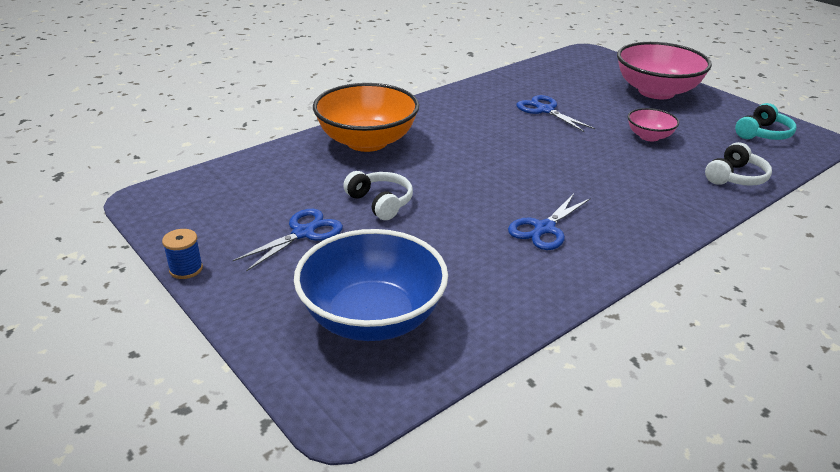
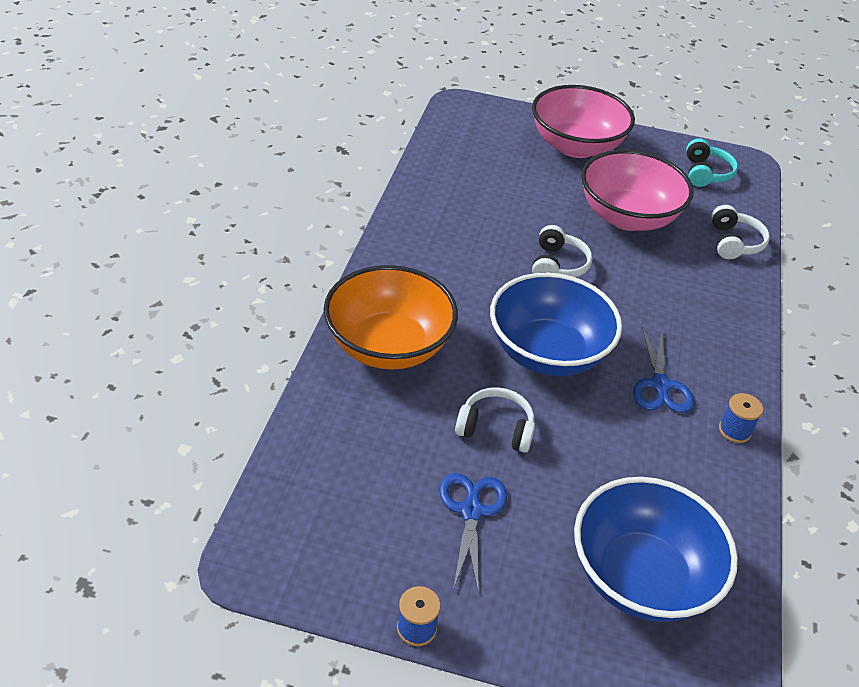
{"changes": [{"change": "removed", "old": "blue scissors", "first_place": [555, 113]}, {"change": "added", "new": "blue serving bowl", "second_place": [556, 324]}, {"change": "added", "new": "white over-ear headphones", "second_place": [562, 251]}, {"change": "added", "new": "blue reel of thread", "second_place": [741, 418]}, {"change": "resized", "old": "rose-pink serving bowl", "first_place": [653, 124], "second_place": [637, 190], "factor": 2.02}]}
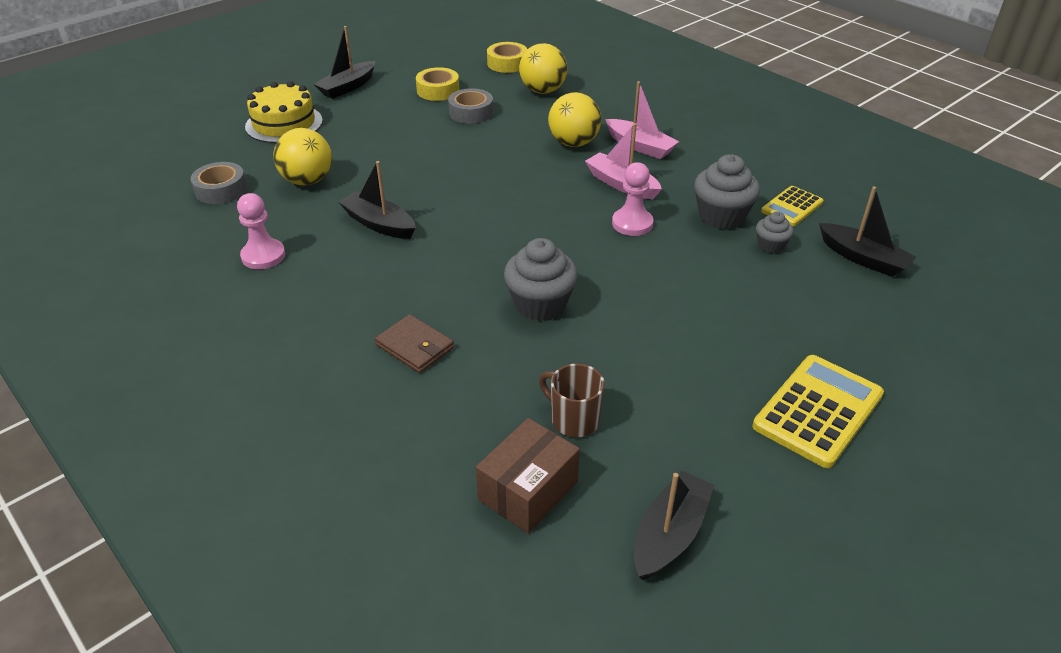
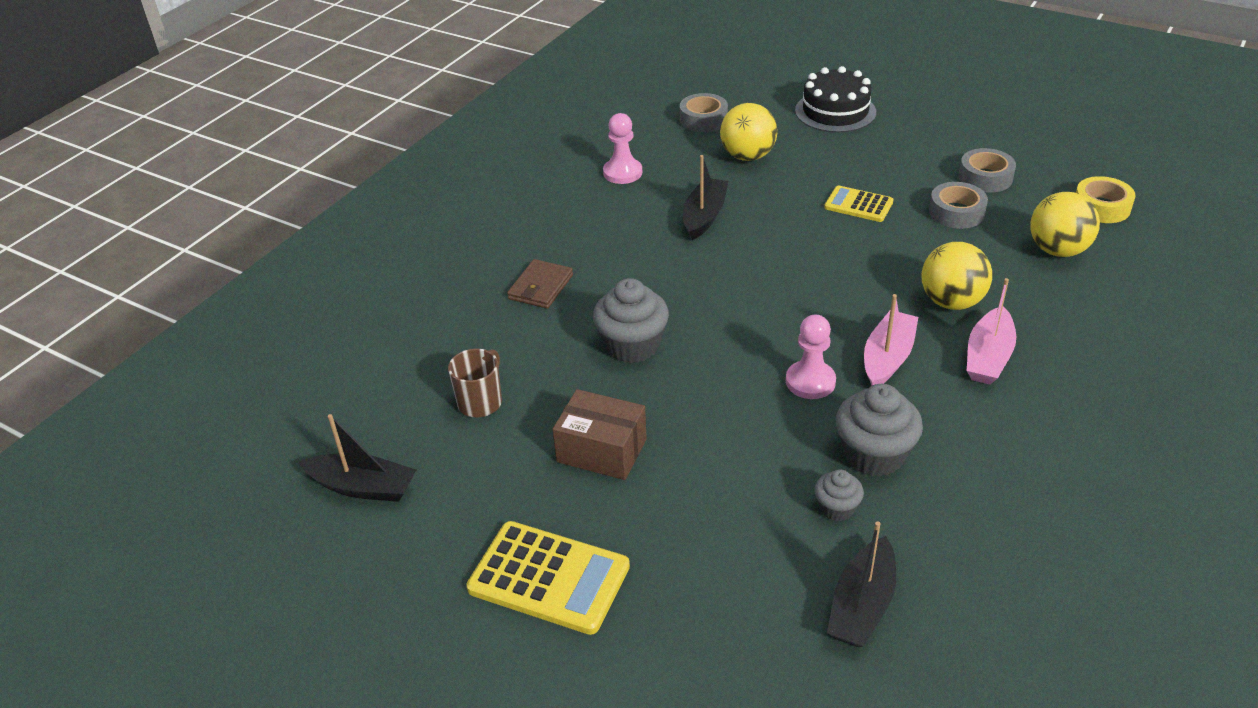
{"changes": [{"change": "removed", "old": "ebony sailboat", "first_place": [344, 62]}, {"change": "moved", "old": "brown box", "first_place": [528, 475], "second_place": [600, 434]}, {"change": "moved", "old": "bright yellow calculator", "first_place": [792, 206], "second_place": [859, 203]}, {"change": "recoloured", "old": "bright yellow layer cake", "new": "ebony layer cake", "first_place": [284, 112], "second_place": [835, 99]}, {"change": "recoloured", "old": "bright yellow tape", "new": "ash-grey tape", "first_place": [437, 84], "second_place": [987, 170]}]}
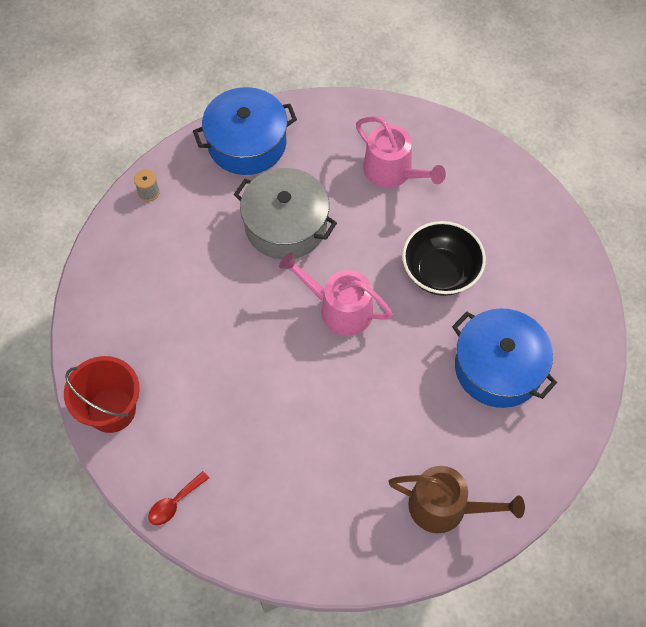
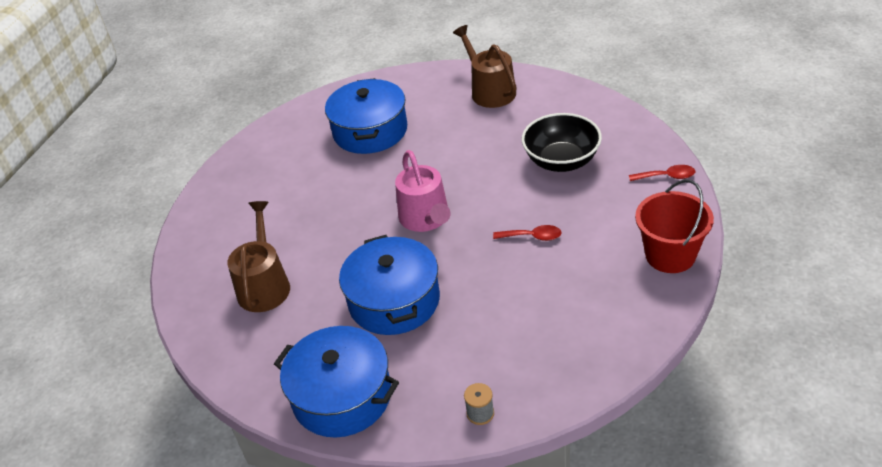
{"changes": [{"change": "added", "new": "crimson spoon", "second_place": [527, 233]}, {"change": "moved", "old": "ebony serving bowl", "first_place": [444, 258], "second_place": [561, 142]}, {"change": "recoloured", "old": "ash-grey pot", "new": "blue pot", "first_place": [285, 214], "second_place": [389, 285]}, {"change": "recoloured", "old": "rose-pink watering pot", "new": "brown watering pot", "first_place": [401, 152], "second_place": [258, 256]}]}
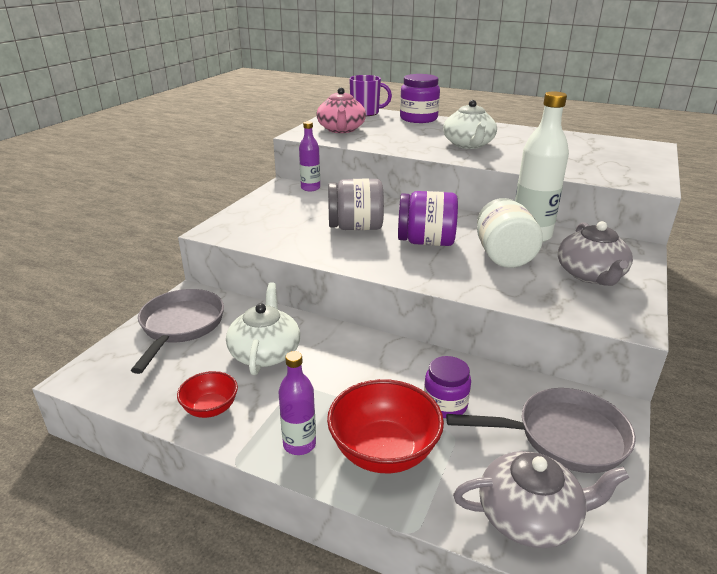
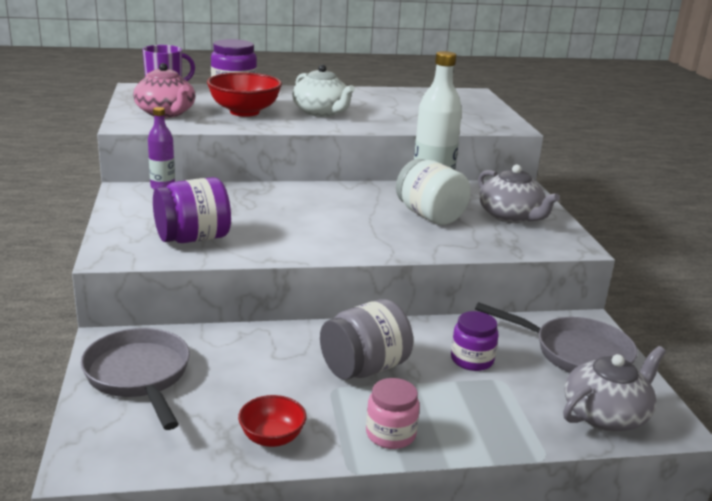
{"changes": [{"change": "removed", "old": "white tea pot", "first_place": [263, 328]}, {"change": "moved", "old": "crimson serving bowl", "first_place": [385, 426], "second_place": [244, 94]}, {"change": "moved", "old": "ash-grey jam jar", "first_place": [356, 204], "second_place": [366, 339]}, {"change": "moved", "old": "purple jam jar", "first_place": [428, 218], "second_place": [192, 210]}, {"change": "replaced", "old": "purple flask", "new": "rose-pink jam jar", "first_place": [297, 403], "second_place": [393, 413]}, {"change": "turned", "old": "ash-grey frying pan", "first_place": [541, 430], "second_place": [556, 337], "degrees": 60}]}
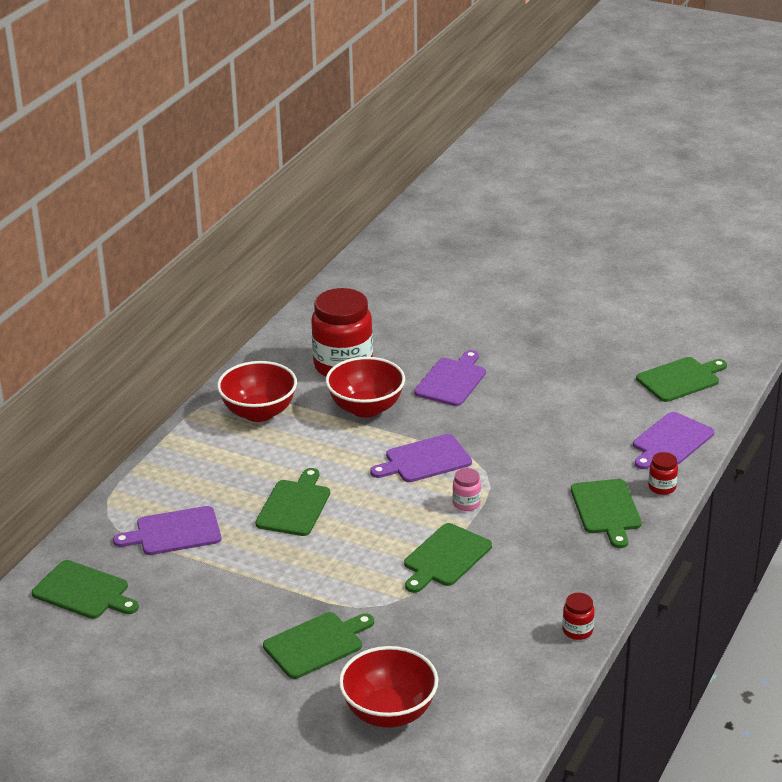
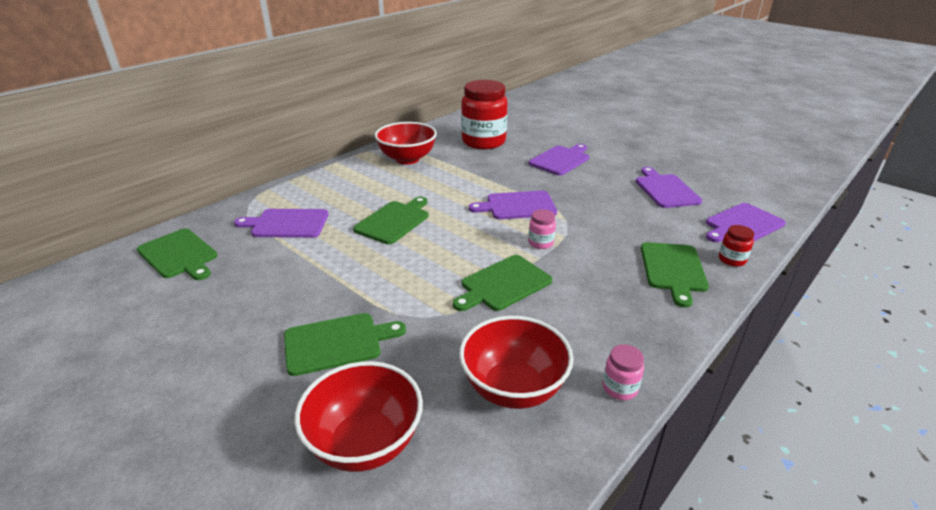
{"changes": [{"change": "removed", "old": "emerald cutting board", "first_place": [681, 379]}, {"change": "added", "new": "purple cutting board", "second_place": [669, 187]}, {"change": "moved", "old": "crimson serving bowl", "first_place": [365, 387], "second_place": [516, 362]}, {"change": "recoloured", "old": "crimson jam jar", "new": "rose-pink jam jar", "first_place": [578, 616], "second_place": [623, 372]}]}
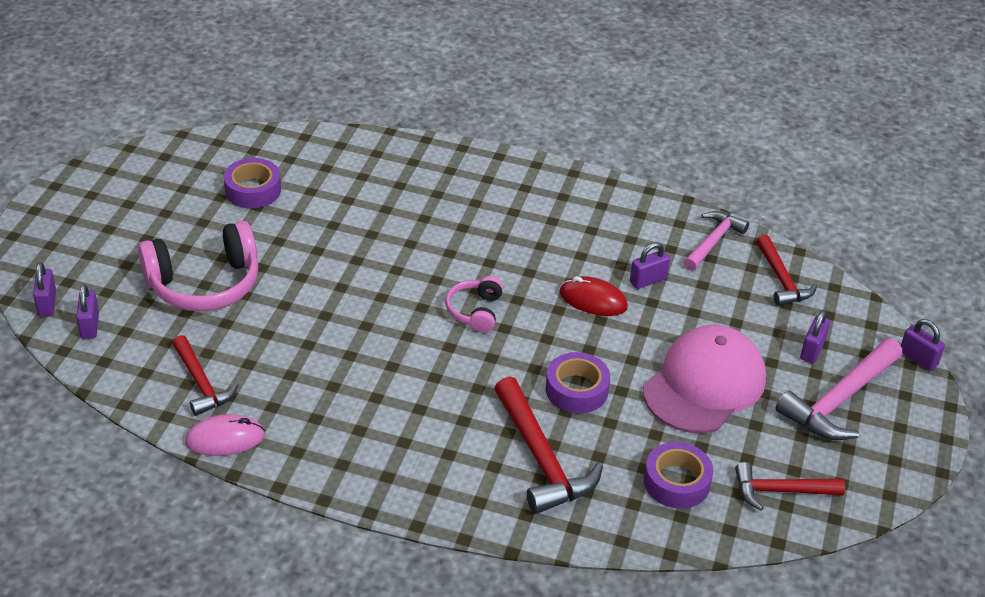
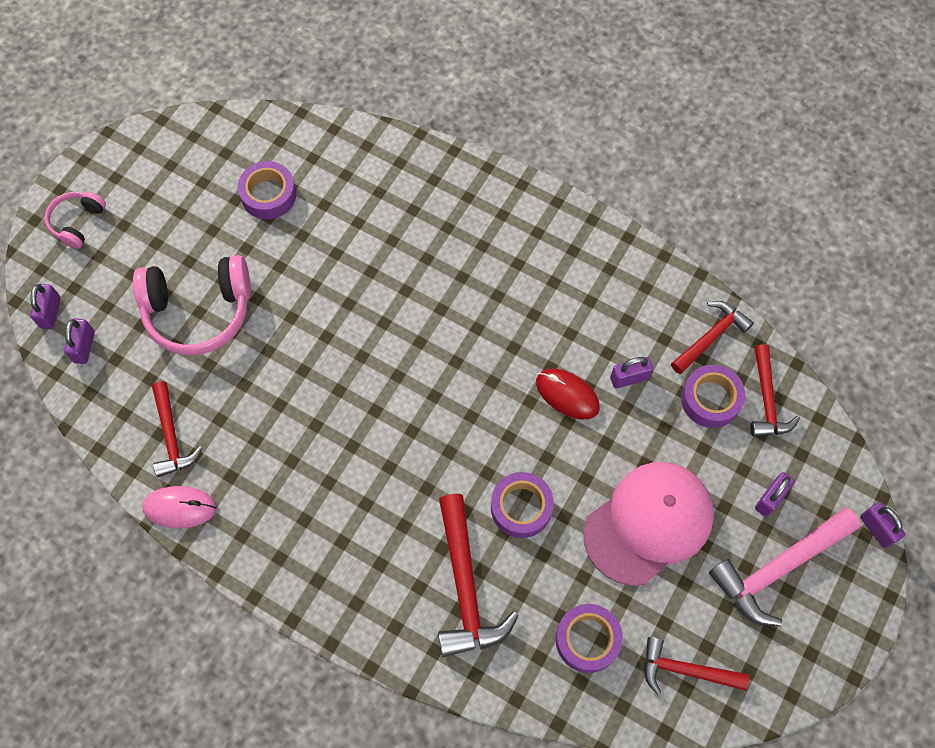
{"changes": [{"change": "added", "new": "purple tape", "second_place": [713, 396]}, {"change": "moved", "old": "rose-pink over-ear headphones", "first_place": [474, 304], "second_place": [75, 220]}, {"change": "recoloured", "old": "rose-pink claw hammer", "new": "crimson claw hammer", "first_place": [716, 241], "second_place": [712, 337]}]}
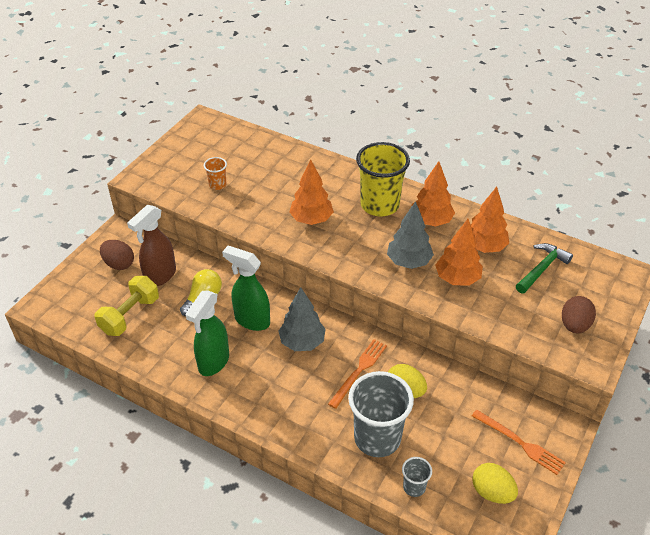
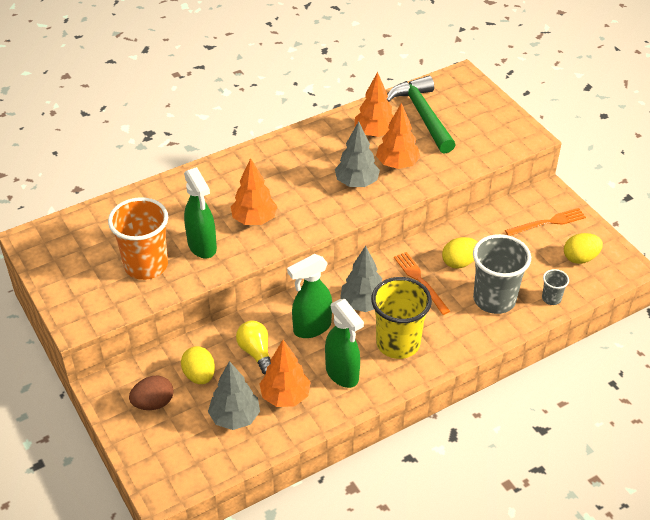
{"changes": [{"change": "removed", "old": "brown egg", "first_place": [579, 314]}, {"change": "added", "new": "emerald spray cleaner", "second_place": [200, 212]}, {"change": "moved", "old": "bright yellow beaker", "first_place": [383, 179], "second_place": [401, 318]}, {"change": "moved", "old": "bright orange fir tree", "first_place": [433, 194], "second_place": [285, 373]}, {"change": "replaced", "old": "bright yellow free weight", "new": "ash-grey fir tree", "first_place": [127, 306], "second_place": [234, 395]}, {"change": "replaced", "old": "brown spray cleaner", "new": "bright yellow egg", "first_place": [151, 245], "second_place": [198, 365]}, {"change": "resized", "old": "bright orange beaker", "first_place": [215, 173], "second_place": [138, 238], "factor": 2.18}, {"change": "resized", "old": "emerald claw hammer", "first_place": [544, 268], "second_place": [421, 115], "factor": 1.59}]}
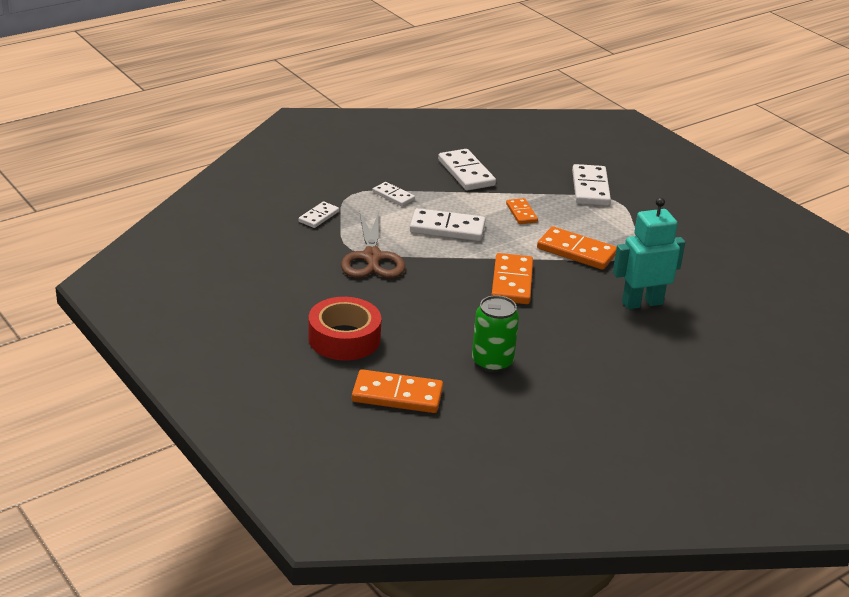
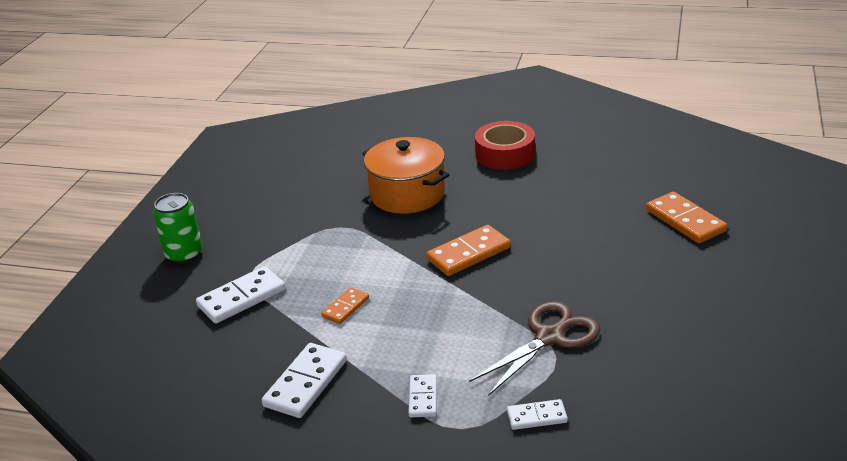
{"changes": [{"change": "removed", "old": "white domino", "first_place": [448, 224]}, {"change": "removed", "old": "bright orange domino", "first_place": [577, 248]}, {"change": "moved", "old": "crimson tape", "first_place": [344, 329], "second_place": [505, 145]}, {"change": "moved", "old": "emerald tin", "first_place": [495, 334], "second_place": [178, 228]}, {"change": "replaced", "old": "turquoise toy robot", "new": "bright orange pot", "first_place": [649, 253], "second_place": [405, 175]}]}
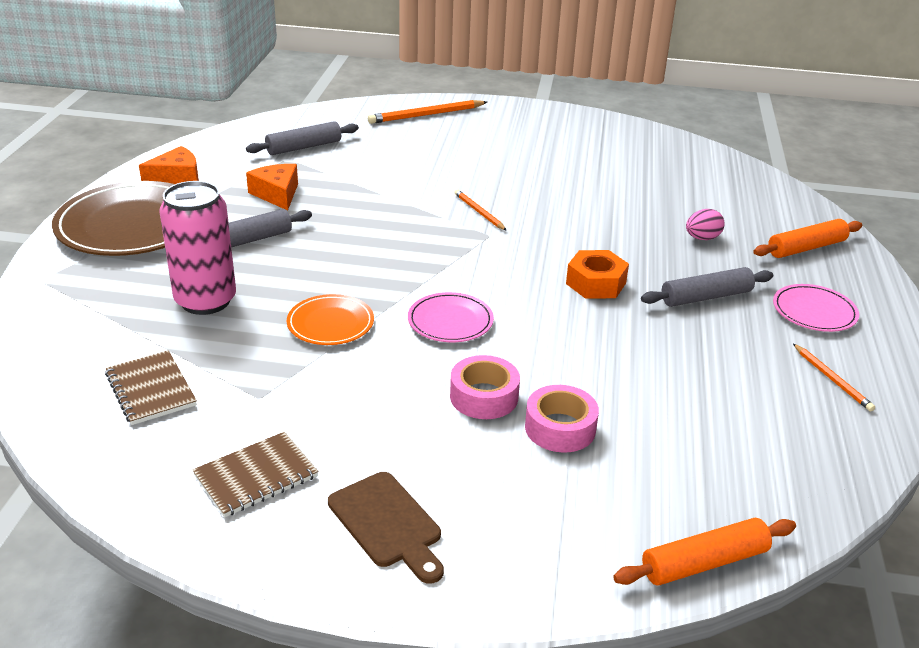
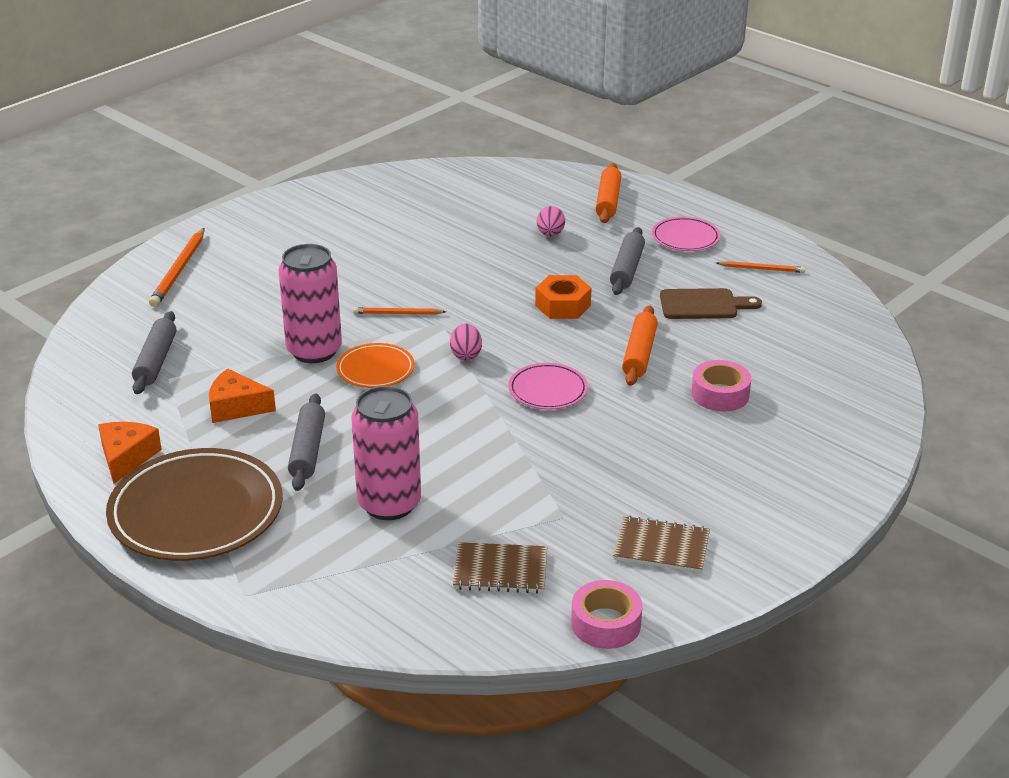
{"changes": [{"change": "added", "new": "rose-pink tin", "second_place": [310, 303]}, {"change": "added", "new": "rose-pink egg", "second_place": [466, 341]}, {"change": "moved", "old": "bright orange plate", "first_place": [330, 319], "second_place": [375, 365]}, {"change": "moved", "old": "brown cutting board", "first_place": [386, 528], "second_place": [711, 303]}, {"change": "moved", "old": "rose-pink tape", "first_place": [485, 387], "second_place": [606, 614]}, {"change": "moved", "old": "bright orange dough roller", "first_place": [704, 552], "second_place": [640, 345]}, {"change": "turned", "old": "brown exercise book", "first_place": [255, 474], "second_place": [661, 544], "degrees": -75}]}
